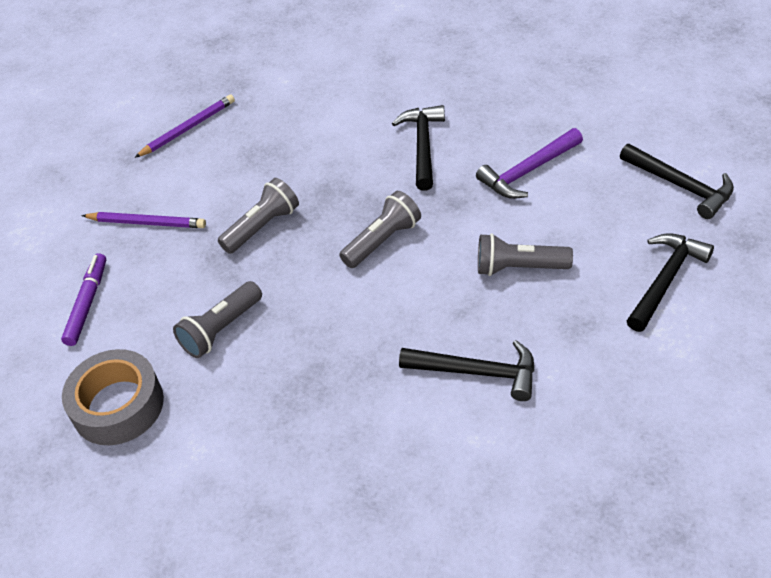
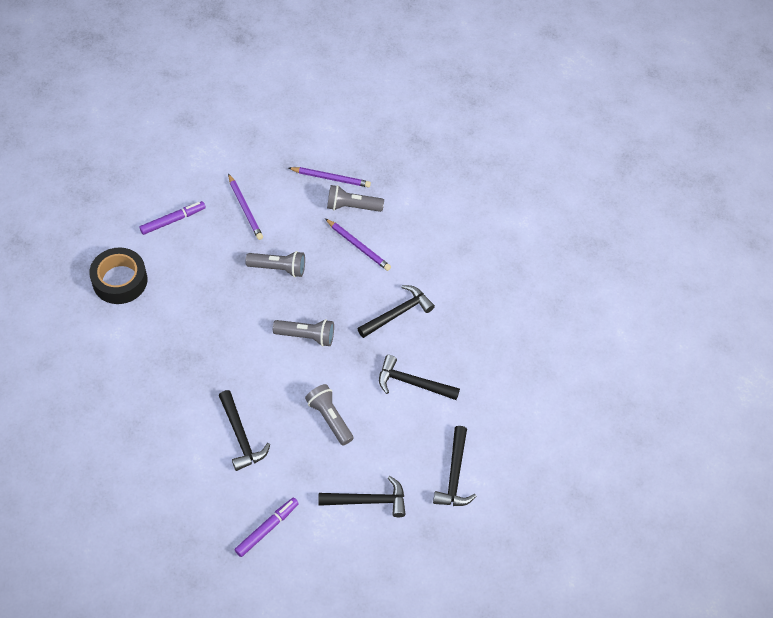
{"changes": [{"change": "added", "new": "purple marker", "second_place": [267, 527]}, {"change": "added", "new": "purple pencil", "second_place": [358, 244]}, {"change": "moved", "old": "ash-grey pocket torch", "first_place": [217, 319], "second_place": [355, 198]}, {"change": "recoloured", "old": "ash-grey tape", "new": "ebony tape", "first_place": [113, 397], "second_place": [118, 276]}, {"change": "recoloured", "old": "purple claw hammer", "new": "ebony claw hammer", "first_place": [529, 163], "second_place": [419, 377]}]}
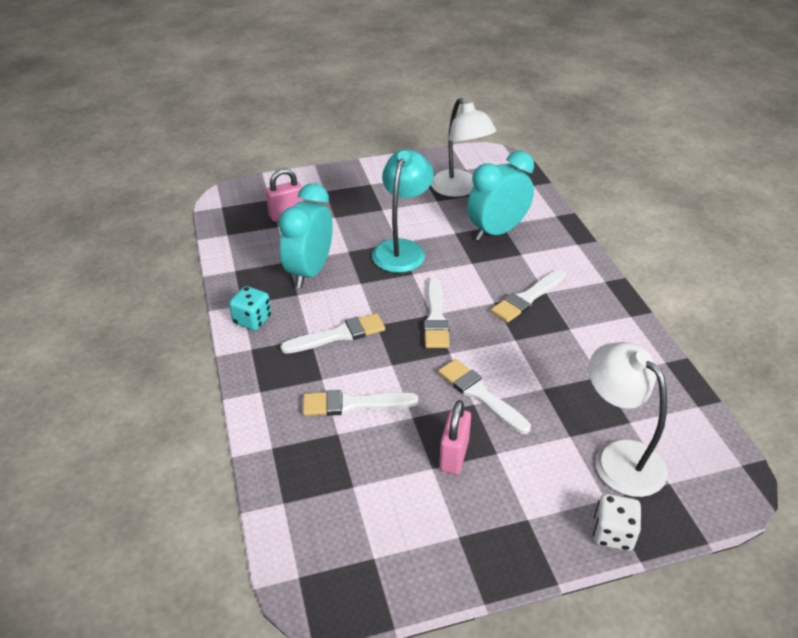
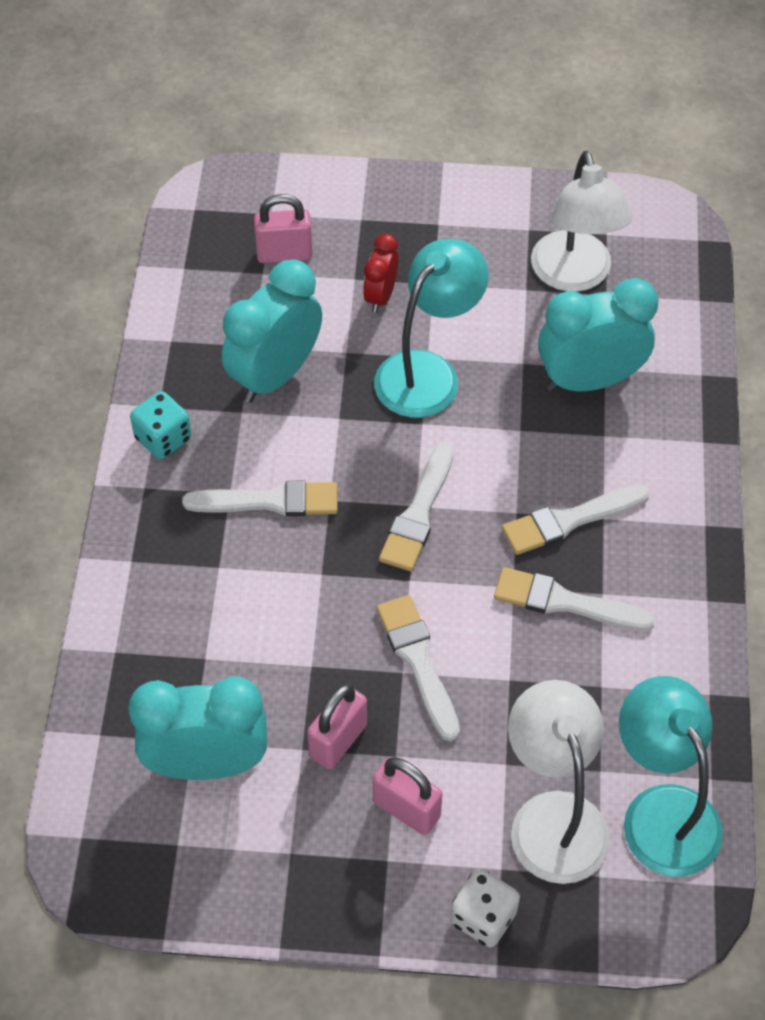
{"changes": [{"change": "added", "new": "turquoise alarm clock", "second_place": [197, 728]}, {"change": "added", "new": "crimson alarm clock", "second_place": [380, 273]}, {"change": "added", "new": "rose-pink lock", "second_place": [407, 796]}, {"change": "added", "new": "turquoise lamp", "second_place": [671, 776]}, {"change": "moved", "old": "white paint brush", "first_place": [360, 403], "second_place": [574, 599]}]}
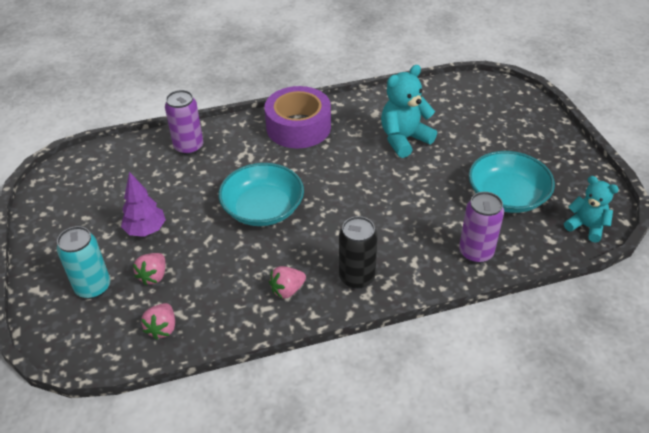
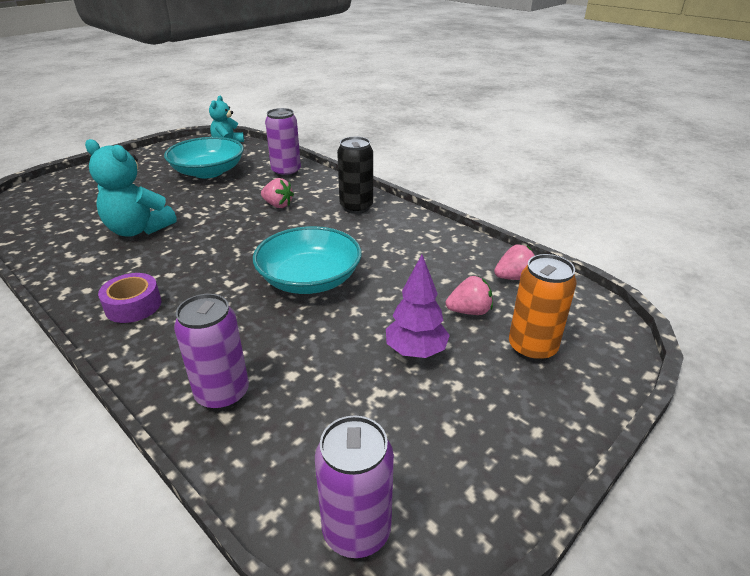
{"changes": [{"change": "added", "new": "purple tin", "second_place": [354, 486]}, {"change": "moved", "old": "rose-pink strawberry", "first_place": [287, 282], "second_place": [277, 193]}, {"change": "recoloured", "old": "turquoise tin", "new": "bright orange tin", "first_place": [83, 262], "second_place": [543, 308]}, {"change": "resized", "old": "purple tape", "first_place": [298, 117], "second_place": [129, 298], "factor": 0.54}]}
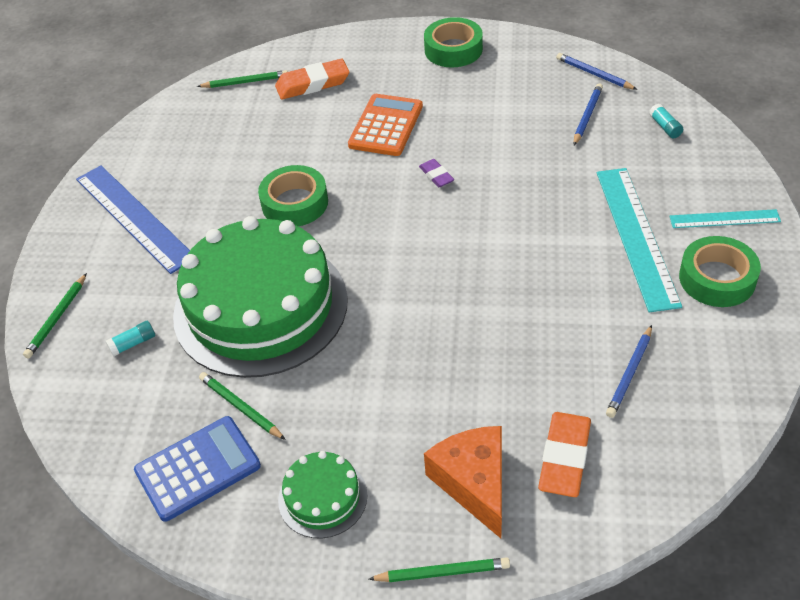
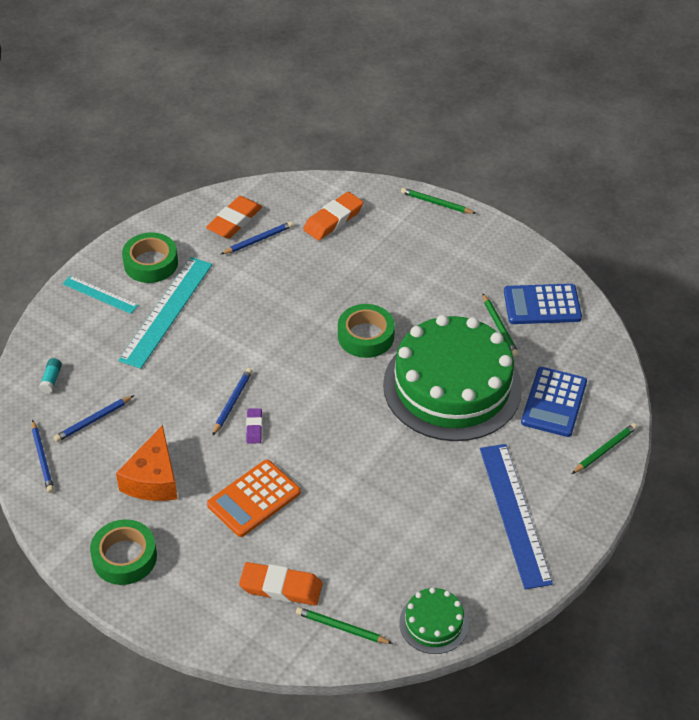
{"changes": [{"change": "added", "new": "bright orange gum eraser", "second_place": [234, 217]}, {"change": "added", "new": "blue pencil", "second_place": [232, 402]}, {"change": "moved", "old": "emerald tape", "first_place": [293, 195], "second_place": [366, 331]}, {"change": "moved", "old": "emerald layer cake", "first_place": [322, 494], "second_place": [434, 620]}, {"change": "moved", "old": "bright orange piece of cheese", "first_place": [463, 482], "second_place": [147, 463]}, {"change": "replaced", "old": "turquoise stick of glue", "new": "blue calculator", "first_place": [130, 339], "second_place": [554, 402]}]}
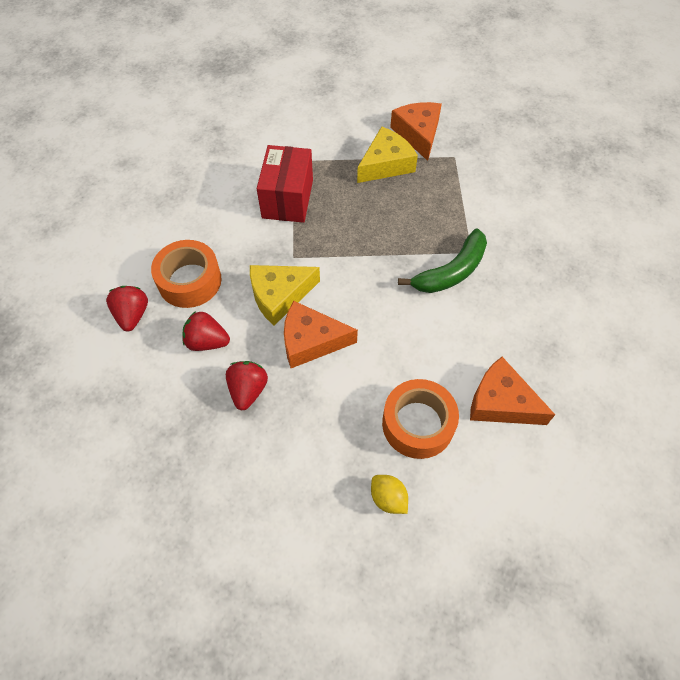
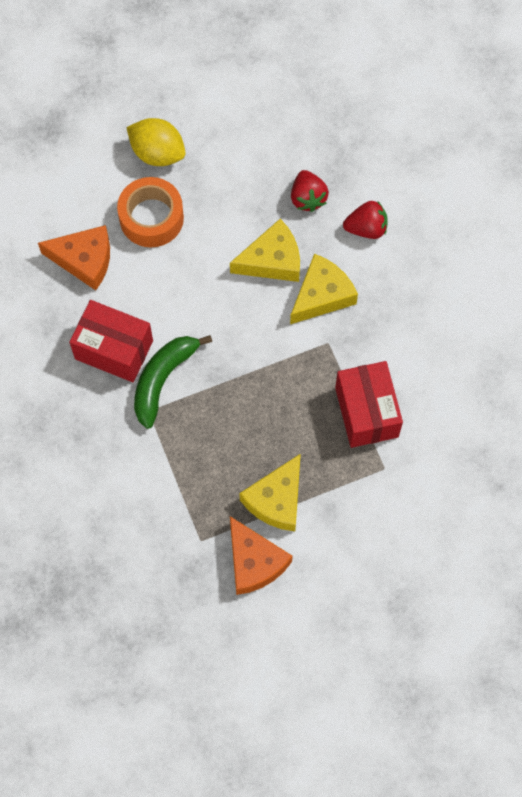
{"changes": [{"change": "removed", "old": "crimson strawberry", "first_place": [127, 308]}, {"change": "removed", "old": "bright orange tape", "first_place": [186, 274]}, {"change": "added", "new": "crimson box", "second_place": [111, 341]}, {"change": "recoloured", "old": "bright orange piece of cheese", "new": "bright yellow piece of cheese", "first_place": [321, 334], "second_place": [265, 250]}, {"change": "resized", "old": "bright yellow lemon", "first_place": [389, 494], "second_place": [156, 142], "factor": 1.65}]}
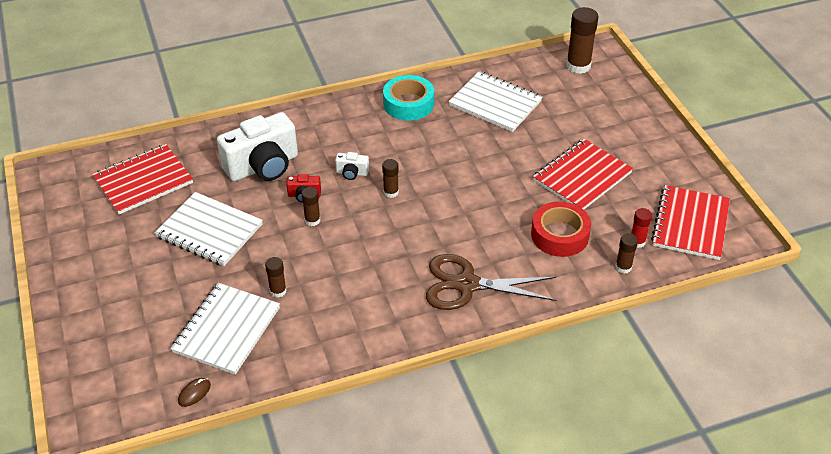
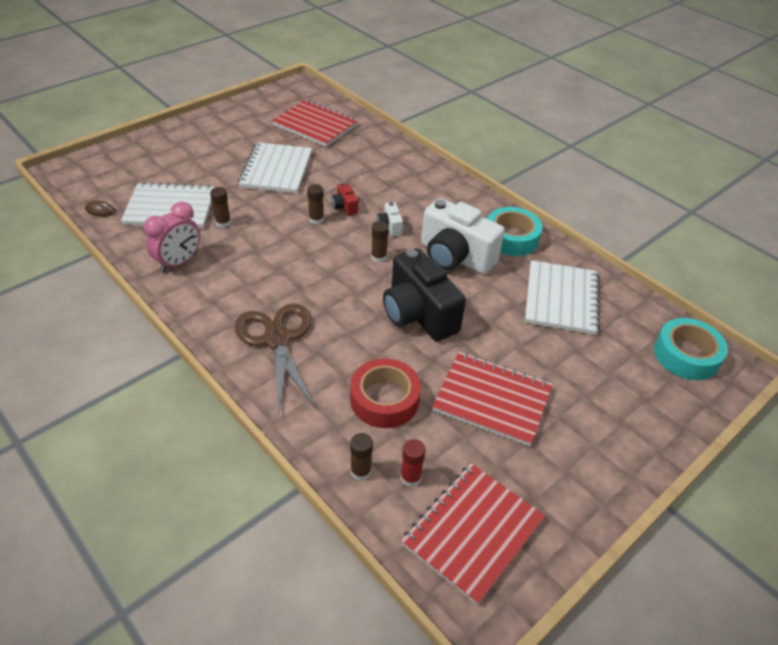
{"changes": [{"change": "added", "new": "rose-pink alarm clock", "second_place": [172, 237]}, {"change": "added", "new": "ebony photo camera", "second_place": [424, 294]}, {"change": "moved", "old": "white photo camera", "first_place": [257, 146], "second_place": [463, 236]}, {"change": "replaced", "old": "brown stick of glue", "new": "turquoise tape", "first_place": [582, 40], "second_place": [691, 349]}, {"change": "turned", "old": "crimson exercise book", "first_place": [690, 222], "second_place": [473, 534], "degrees": -45}]}
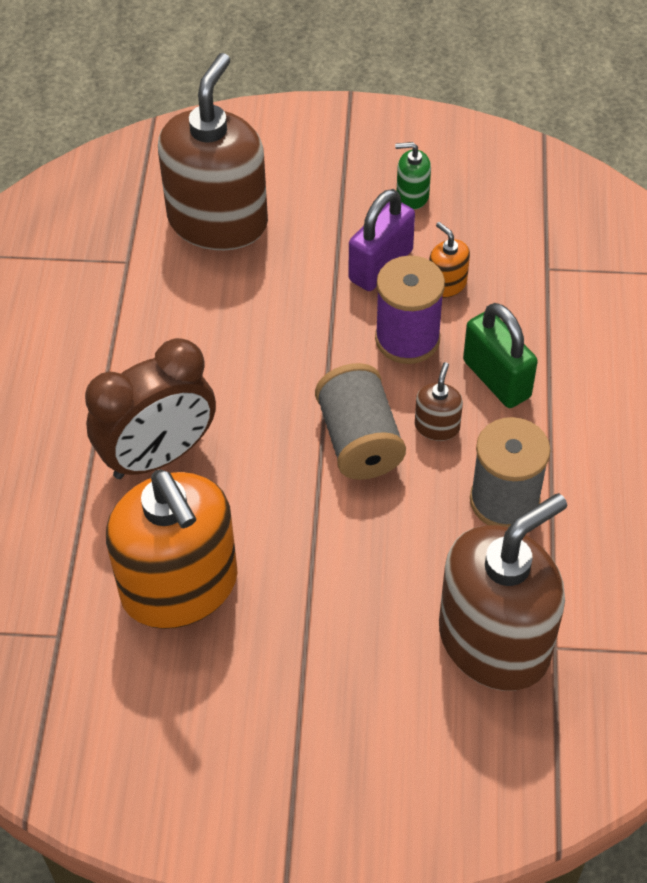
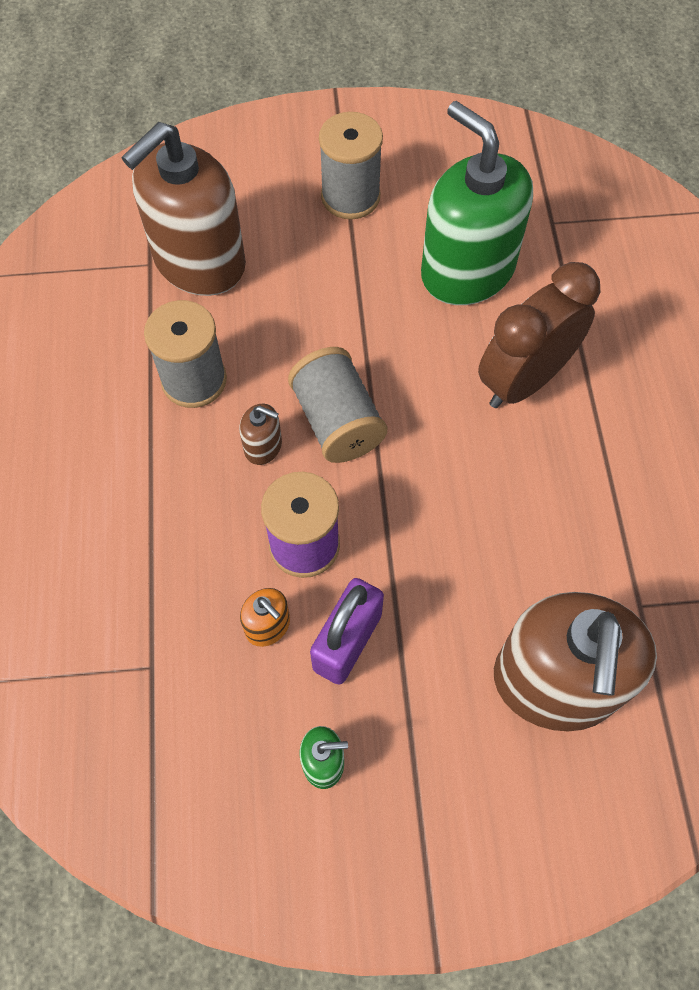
{"changes": [{"change": "removed", "old": "emerald lock", "first_place": [500, 355]}, {"change": "added", "new": "ash-grey reel of thread", "second_place": [351, 165]}, {"change": "recoloured", "old": "bright orange soap pump", "new": "emerald soap pump", "first_place": [172, 549], "second_place": [477, 203]}, {"change": "turned", "old": "brown soap pump", "first_place": [439, 401], "second_place": [260, 434], "degrees": -75}]}
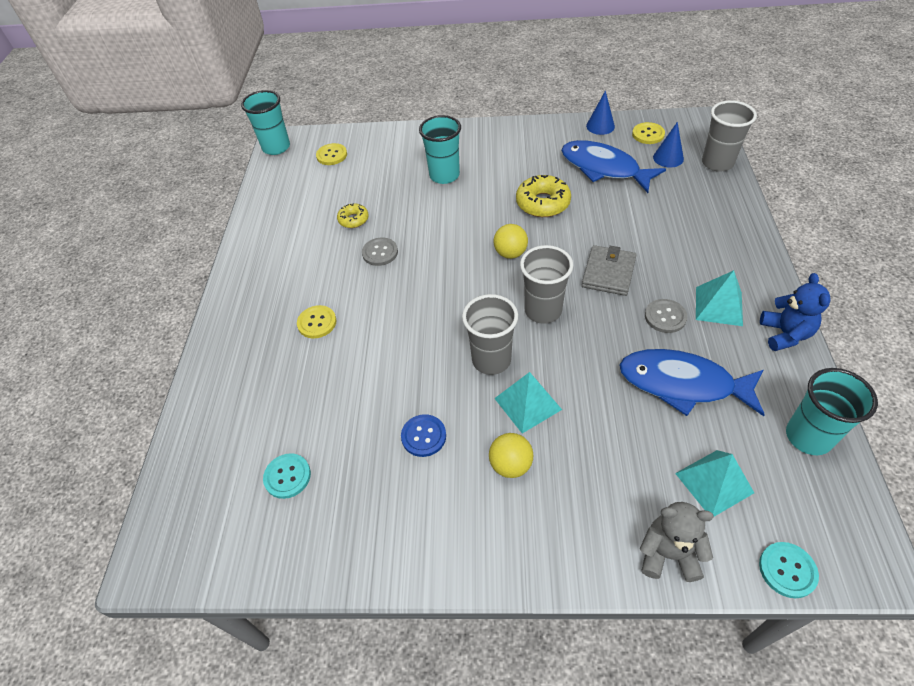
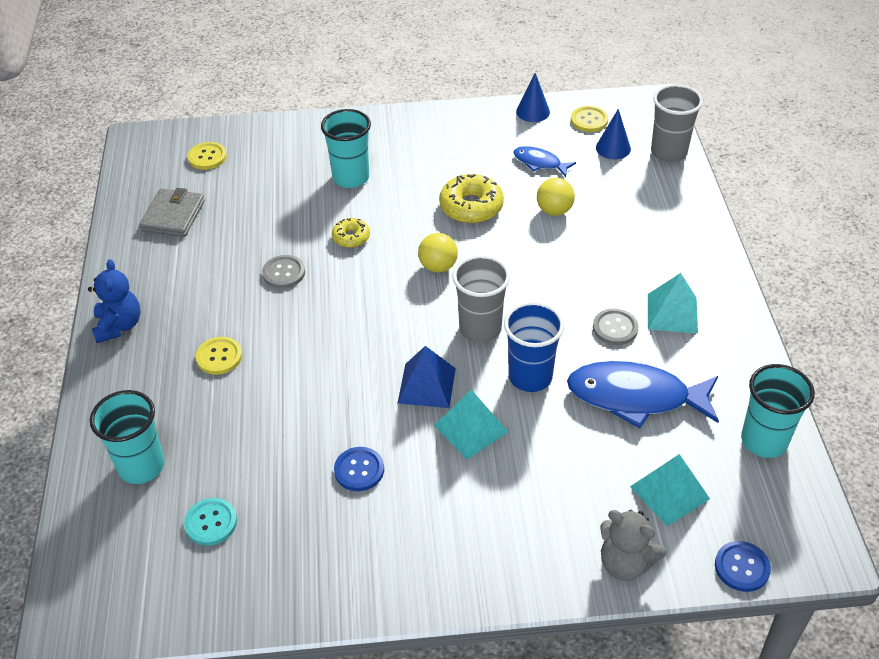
{"changes": [{"change": "added", "new": "blue beaker", "second_place": [534, 347]}, {"change": "moved", "old": "turquoise beaker", "first_place": [265, 122], "second_place": [127, 437]}, {"change": "moved", "old": "bright yellow glazed donut", "first_place": [353, 215], "second_place": [351, 233]}, {"change": "moved", "old": "bright yellow ball", "first_place": [511, 455], "second_place": [556, 197]}, {"change": "moved", "old": "ash-grey card wallet", "first_place": [609, 270], "second_place": [172, 212]}, {"change": "moved", "old": "blue teddy bear", "first_place": [795, 312], "second_place": [114, 301]}, {"change": "replaced", "old": "ash-grey beaker", "new": "blue solid pyramid", "first_place": [490, 334], "second_place": [427, 377]}, {"change": "recoloured", "old": "turquoise button", "new": "blue button", "first_place": [789, 570], "second_place": [743, 566]}, {"change": "turned", "old": "ash-grey teddy bear", "first_place": [677, 542], "second_place": [633, 545], "degrees": -150}, {"change": "resized", "old": "blue toy fish", "first_place": [613, 166], "second_place": [544, 161], "factor": 0.52}]}
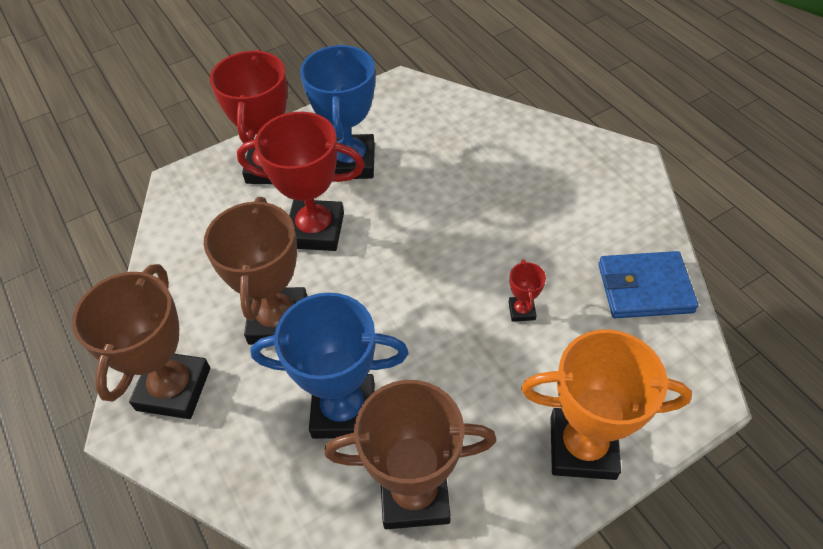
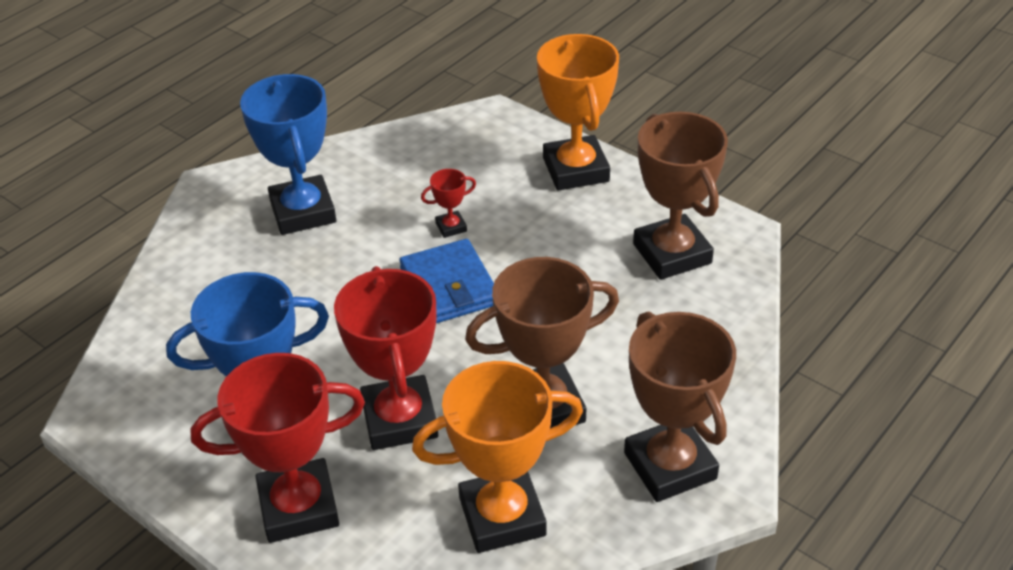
{"changes": [{"change": "added", "new": "bright orange prize cup", "second_place": [497, 457]}, {"change": "moved", "old": "blue prize cup", "first_place": [329, 365], "second_place": [288, 154]}, {"change": "moved", "old": "blue card wallet", "first_place": [648, 284], "second_place": [446, 281]}, {"change": "turned", "old": "brown prize cup", "first_place": [141, 341], "second_place": [680, 406], "degrees": 75}]}
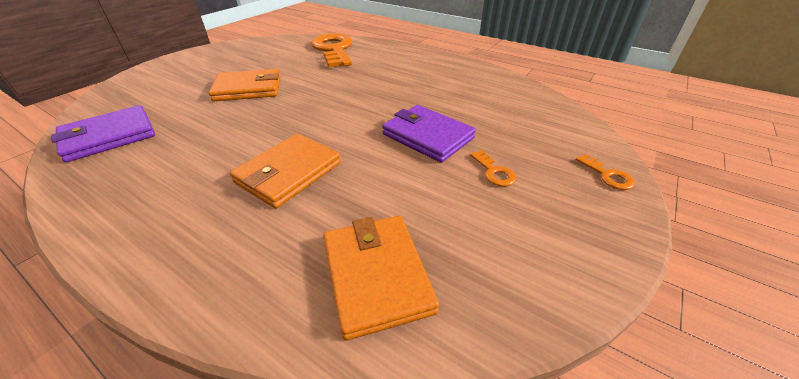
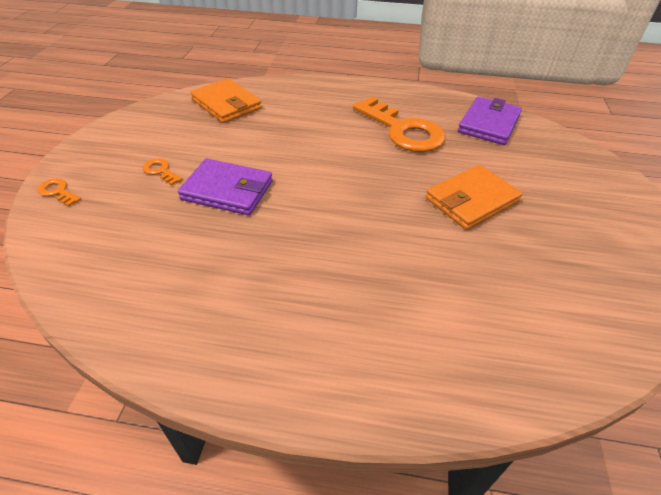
{"changes": [{"change": "removed", "old": "bright orange card wallet", "first_place": [285, 171]}, {"change": "moved", "old": "bright orange latchkey", "first_place": [332, 50], "second_place": [399, 124]}]}
